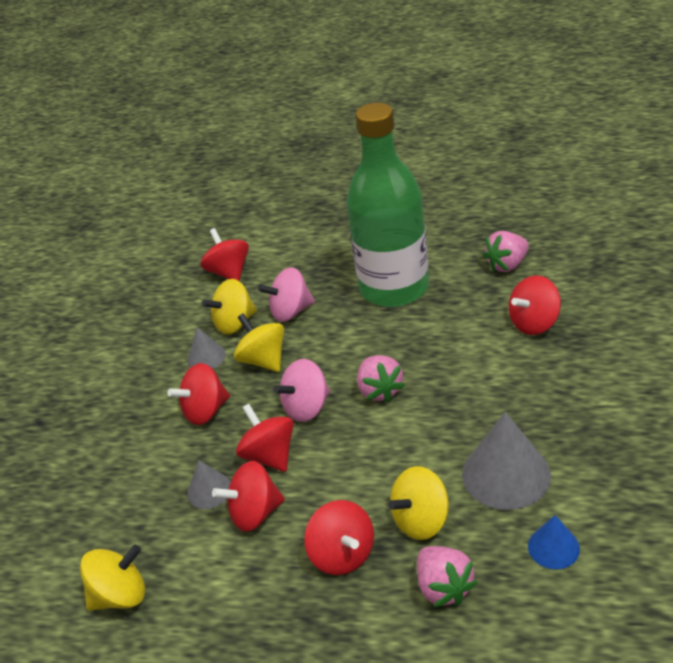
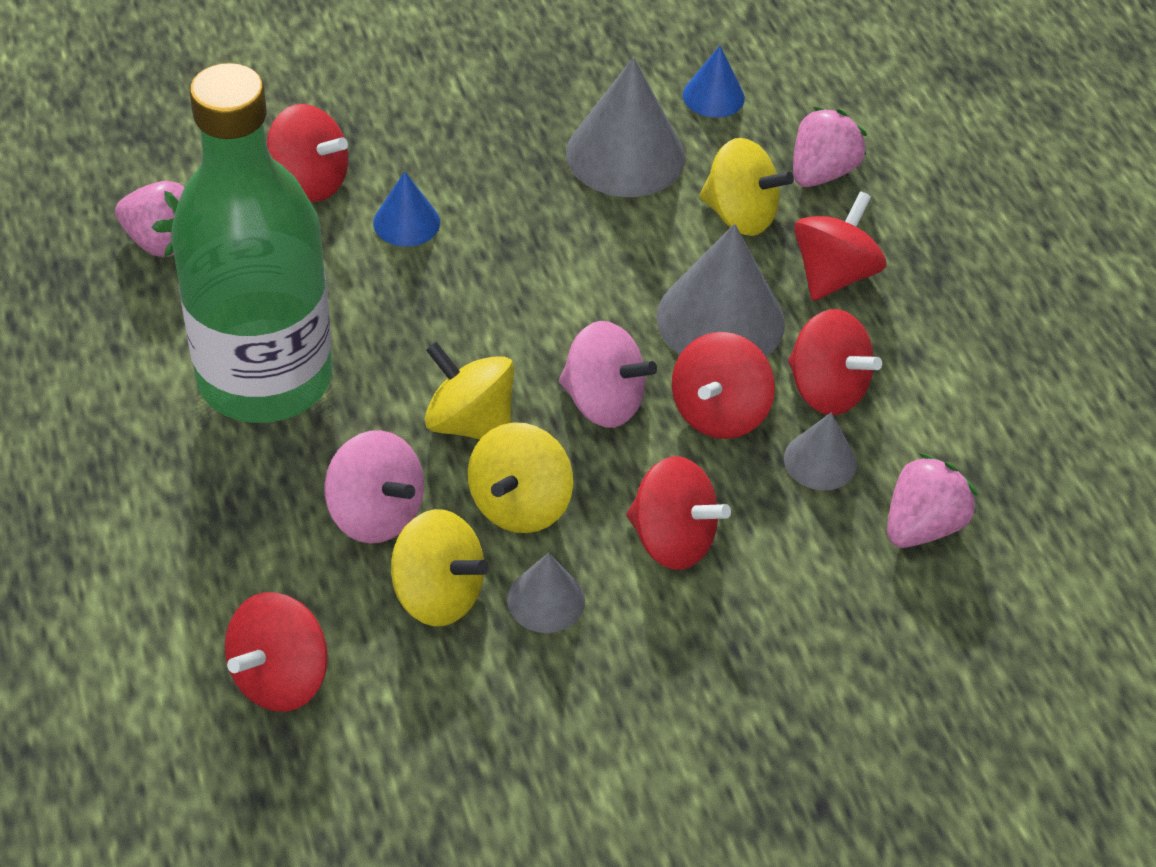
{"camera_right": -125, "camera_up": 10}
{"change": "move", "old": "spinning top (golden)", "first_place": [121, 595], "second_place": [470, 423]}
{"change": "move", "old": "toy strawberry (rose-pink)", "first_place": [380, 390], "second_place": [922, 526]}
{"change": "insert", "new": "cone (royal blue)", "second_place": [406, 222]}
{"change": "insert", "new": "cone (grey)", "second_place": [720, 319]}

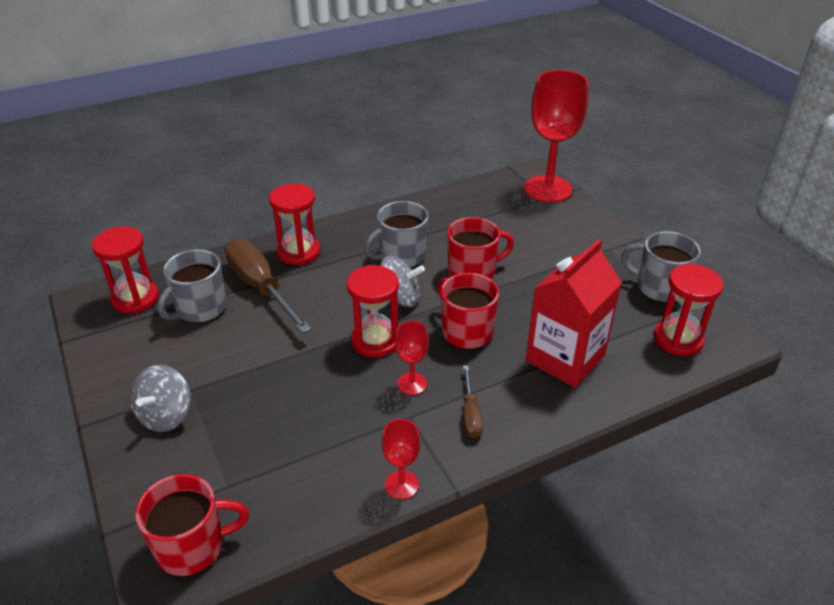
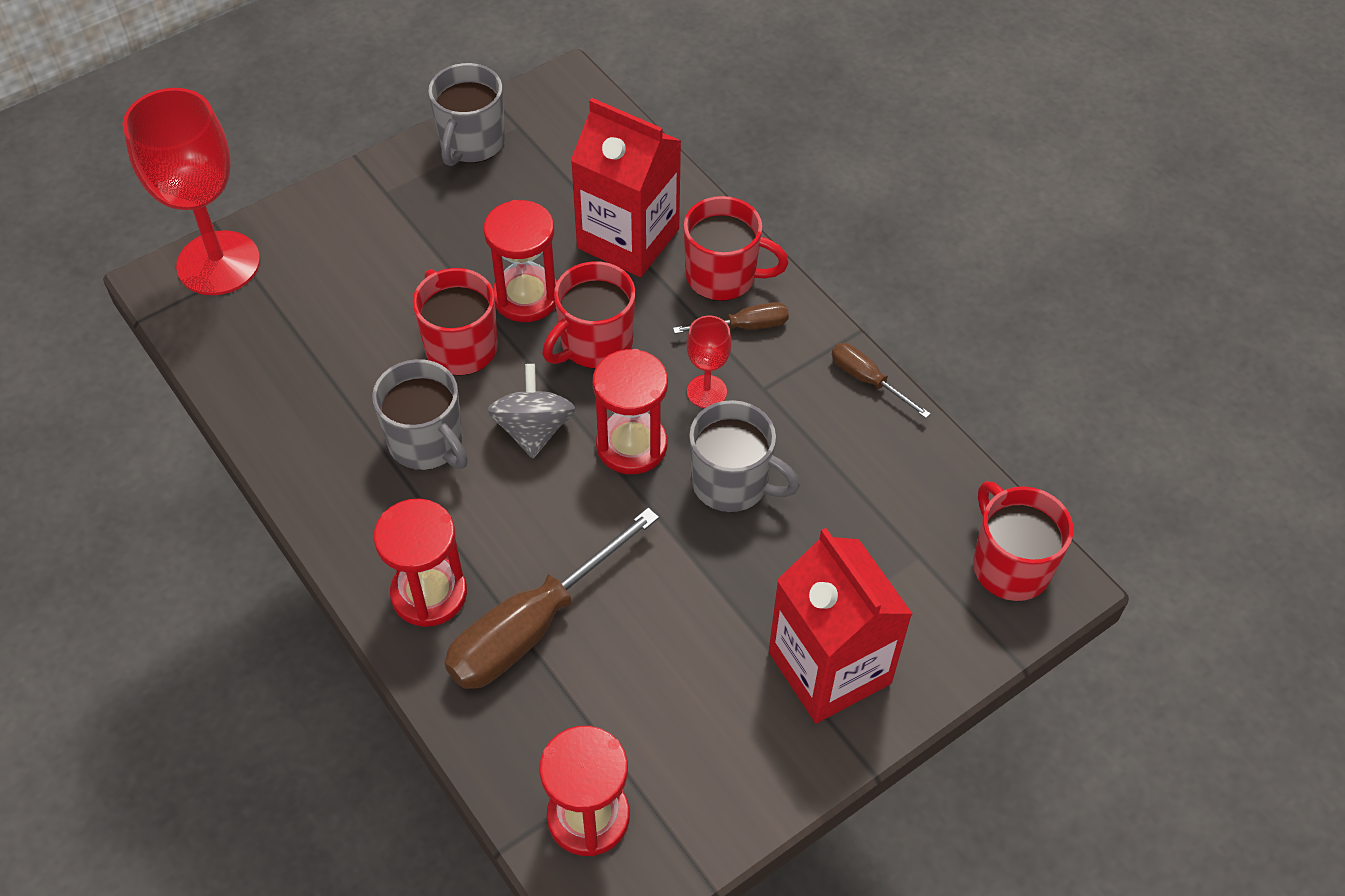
{"camera_right": -100, "camera_up": 15}
{"change": "replace", "old": "spinning top (grey)", "new": "carton (red)", "first_place": [166, 415], "second_place": [829, 667]}
{"change": "move", "old": "tea mug (grey)", "first_place": [200, 309], "second_place": [732, 483]}
{"change": "replace", "old": "goblet (red)", "new": "screwdriver (brown)", "first_place": [401, 485], "second_place": [867, 380]}
{"change": "move", "old": "sand timer (red)", "first_place": [678, 339], "second_place": [526, 297]}
{"change": "insert", "new": "tea mug (red)", "second_place": [723, 276]}

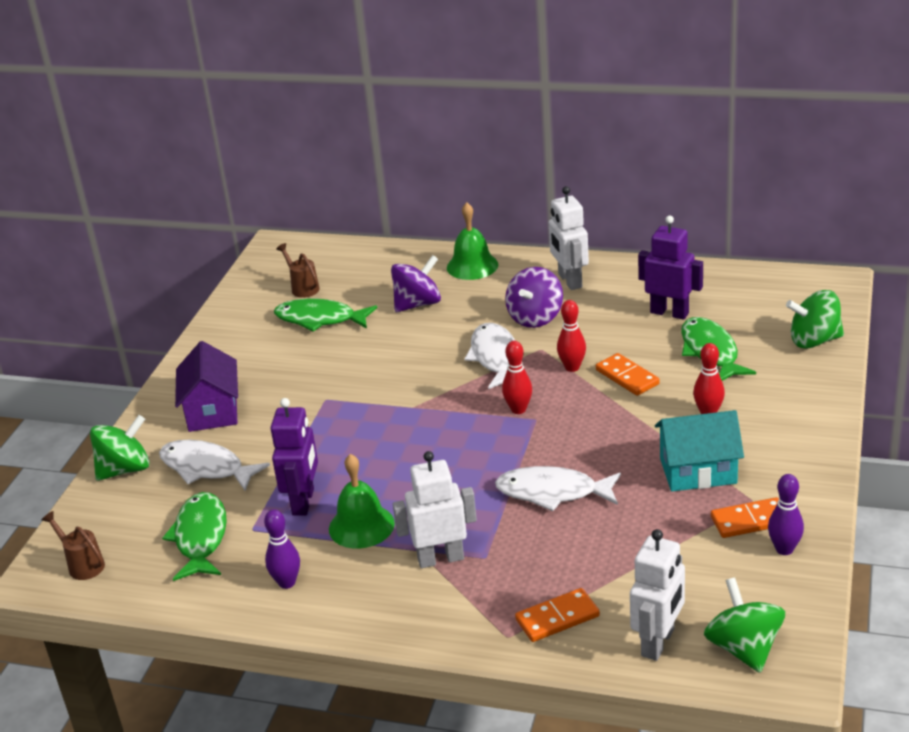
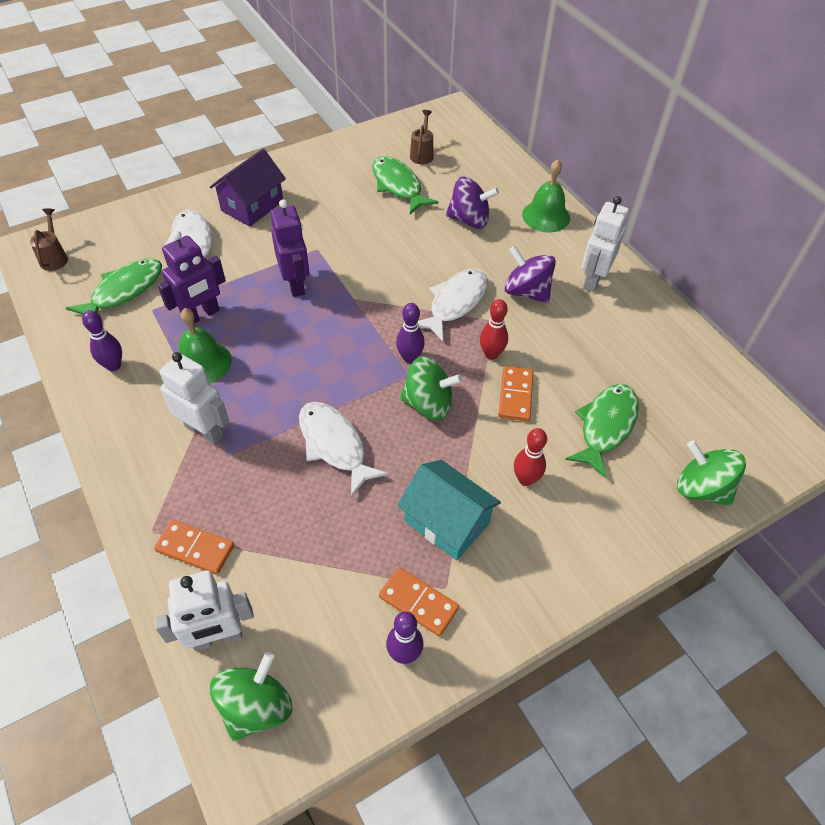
{"camera_right": 40, "camera_up": 20}
{"change": "move", "old": "spinning top (green)", "first_place": [125, 469], "second_place": [428, 404]}
{"change": "recolor", "old": "skittle (red)", "new": "skittle (purple)", "first_place": [518, 409], "second_place": [409, 358]}
{"change": "rotate", "old": "spinning top (purple)", "first_place": [535, 317], "second_place": [526, 292], "degrees": 60}
{"change": "move", "old": "toy robot (purple)", "first_place": [669, 313], "second_place": [295, 284]}

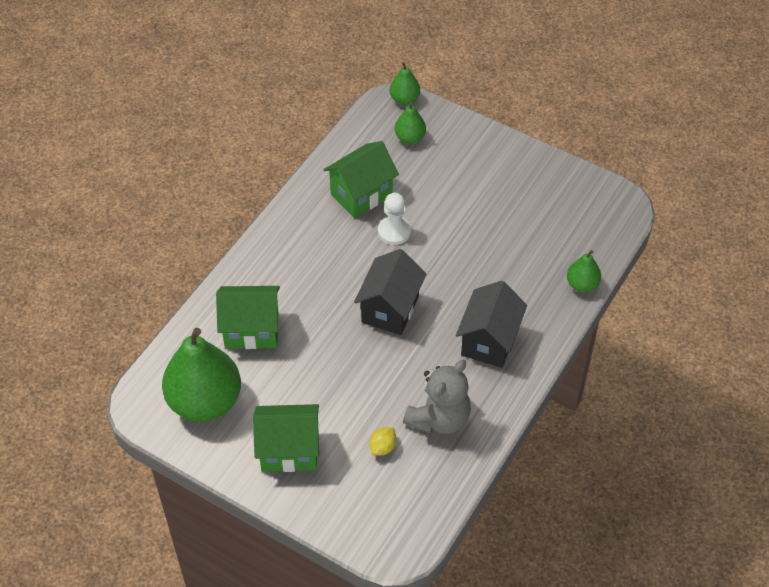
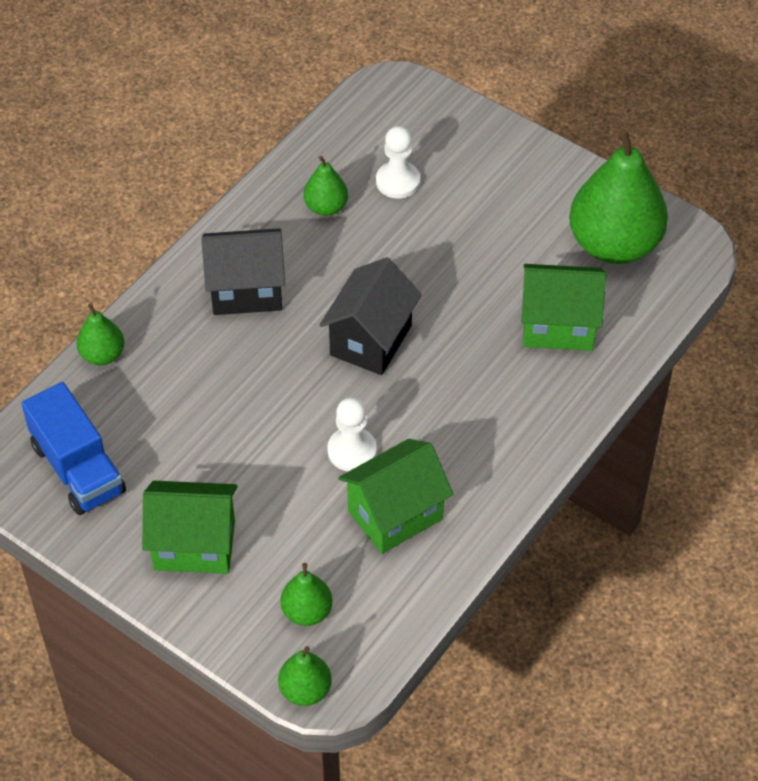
{"camera_right": -175, "camera_up": 0}
{"change": "move", "old": "cottage (green)", "first_place": [289, 450], "second_place": [194, 545]}
{"change": "replace", "old": "citrus fruit (golden)", "new": "chess pawn (white)", "first_place": [383, 447], "second_place": [398, 181]}
{"change": "replace", "old": "teddy bear (grey)", "new": "pear fruit (green)", "first_place": [439, 418], "second_place": [326, 207]}
{"change": "rotate", "old": "cottage (black)", "first_place": [489, 341], "second_place": [246, 291], "degrees": 60}
{"change": "insert", "new": "lorry (royal blue)", "second_place": [78, 468]}

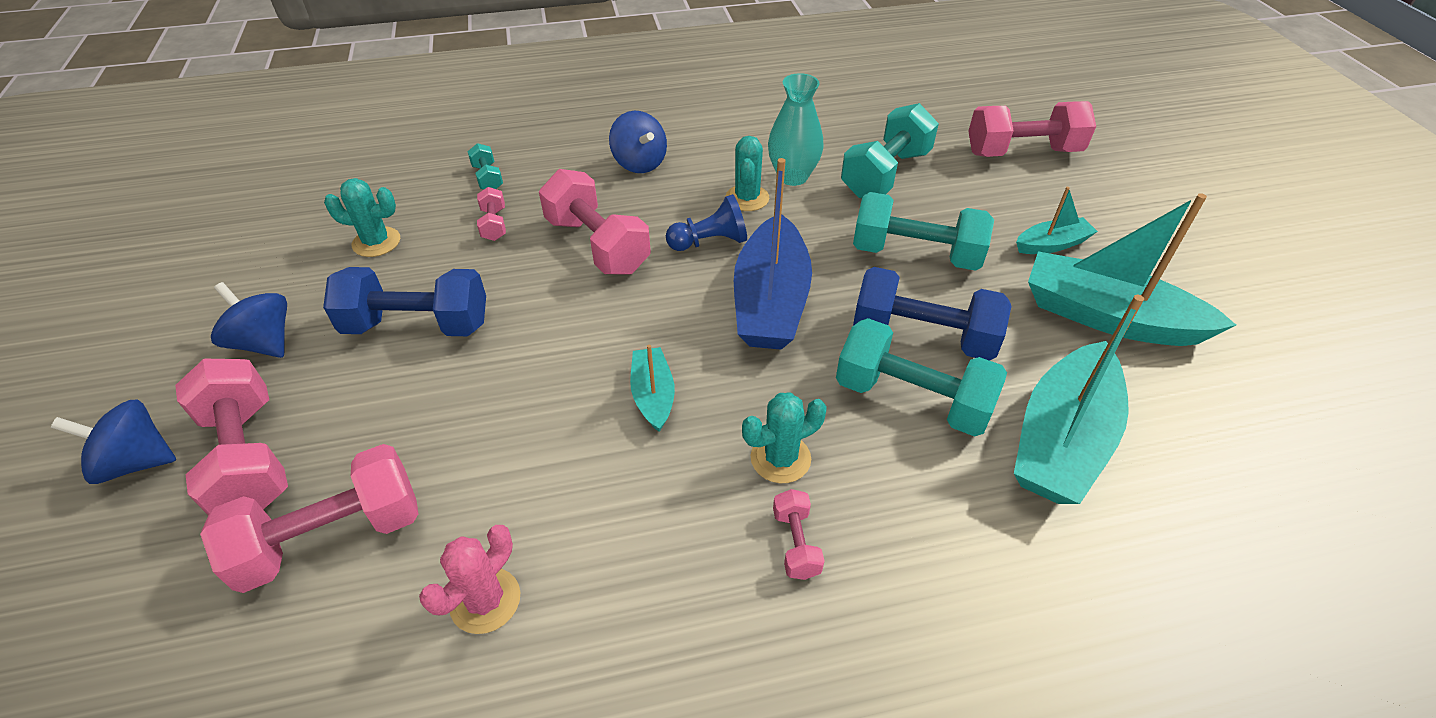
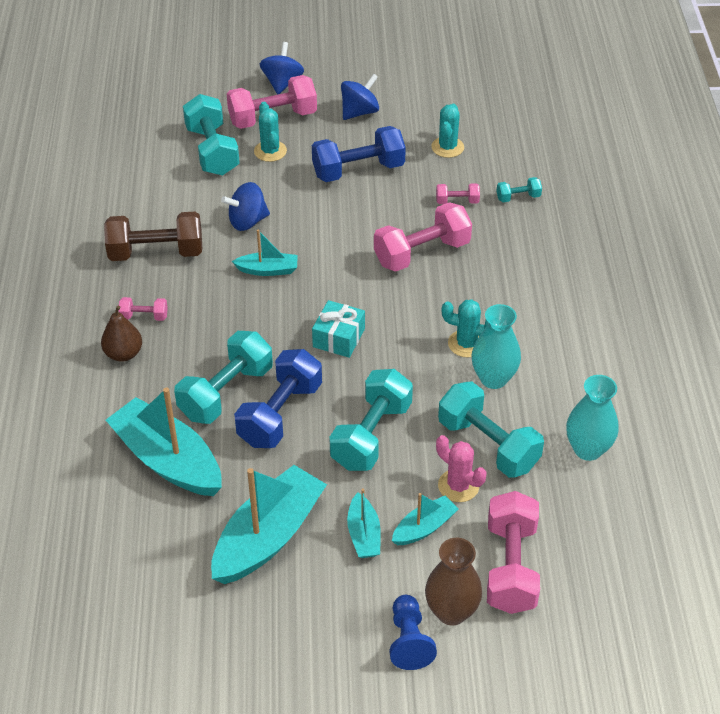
{"camera_right": 100, "camera_up": 0}
{"change": "recolor", "old": "dumbbell (rose-pink)", "new": "dumbbell (aqua)", "first_place": [332, 537], "second_place": [212, 151]}
{"change": "rotate", "old": "dumbbell (royal blue)", "first_place": [417, 325], "second_place": [358, 170], "degrees": 60}
{"change": "move", "old": "saguaro cactus (rose-pink)", "first_place": [485, 601], "second_place": [458, 486]}
{"change": "move", "old": "spinning top (royal blue)", "first_place": [639, 163], "second_place": [247, 221]}
{"change": "move", "old": "chess pawn (royal blue)", "first_place": [710, 242], "second_place": [409, 641]}
{"change": "replace", "old": "sailboat (royal blue)", "new": "present (aqua)", "first_place": [770, 301], "second_place": [338, 338]}
{"change": "move", "old": "saguaro cactus (aqua)", "first_place": [780, 458], "second_place": [270, 151]}
{"change": "insert", "new": "pear fruit (brown)", "second_place": [123, 354]}
{"change": "insert", "new": "dumbbell (brown)", "second_place": [156, 253]}
{"change": "insert", "new": "sailboat (aqua)", "second_place": [424, 528]}
{"change": "insert", "new": "flower vase (brown)", "second_place": [451, 612]}
{"change": "insert", "new": "flower vase (aqua)", "second_place": [587, 449]}

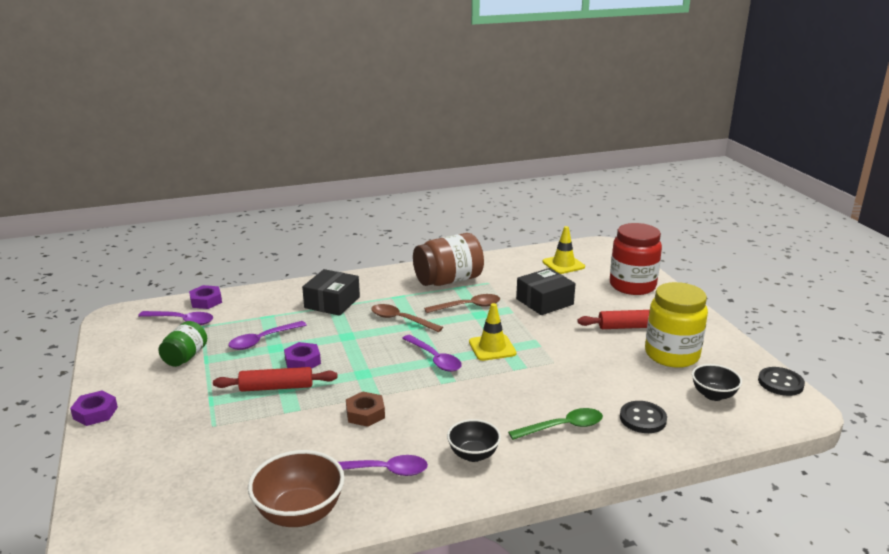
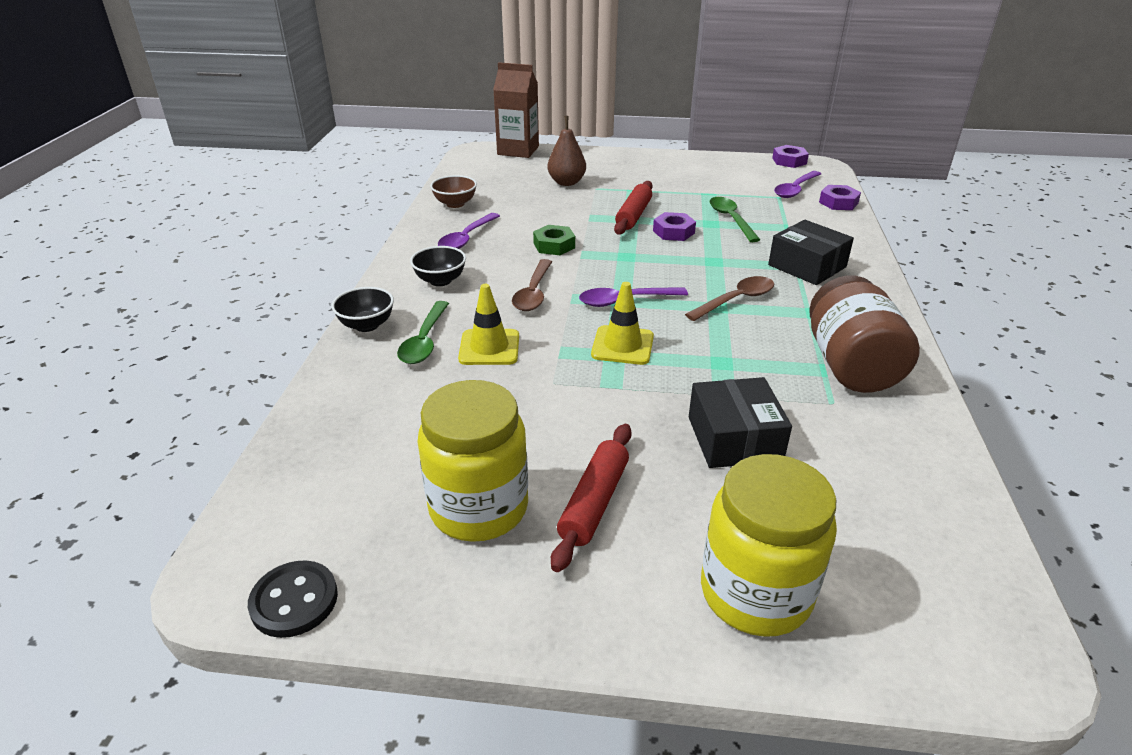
{"camera_right": 115, "camera_up": 10}
{"change": "move", "old": "nut (purple)", "first_place": [95, 413], "second_place": [789, 161]}
{"change": "delete", "old": "jar (green)", "first_place": [185, 357]}
{"change": "recolor", "old": "tablespoon (purple)", "new": "tablespoon (green)", "first_place": [263, 340], "second_place": [731, 219]}
{"change": "resize", "old": "bowl (brown)", "first_place": [299, 513], "second_place": [455, 204], "factor": 0.63}
{"change": "recolor", "old": "nut (brown)", "new": "nut (green)", "first_place": [365, 414], "second_place": [554, 245]}
{"change": "move", "old": "tablespoon (brown)", "first_place": [468, 307], "second_place": [533, 293]}
{"change": "move", "old": "road cone (golden)", "first_place": [563, 264], "second_place": [489, 347]}
{"change": "recolor", "old": "jar (red)", "new": "jar (golden)", "first_place": [632, 286], "second_place": [755, 593]}
{"change": "delete", "old": "button (black)", "first_place": [642, 419]}
{"change": "move", "old": "bowl (black)", "first_place": [713, 395], "second_place": [367, 325]}
{"change": "insert", "new": "carton (brown)", "second_place": [518, 150]}
{"change": "insert", "new": "pear fruit (brown)", "second_place": [566, 182]}

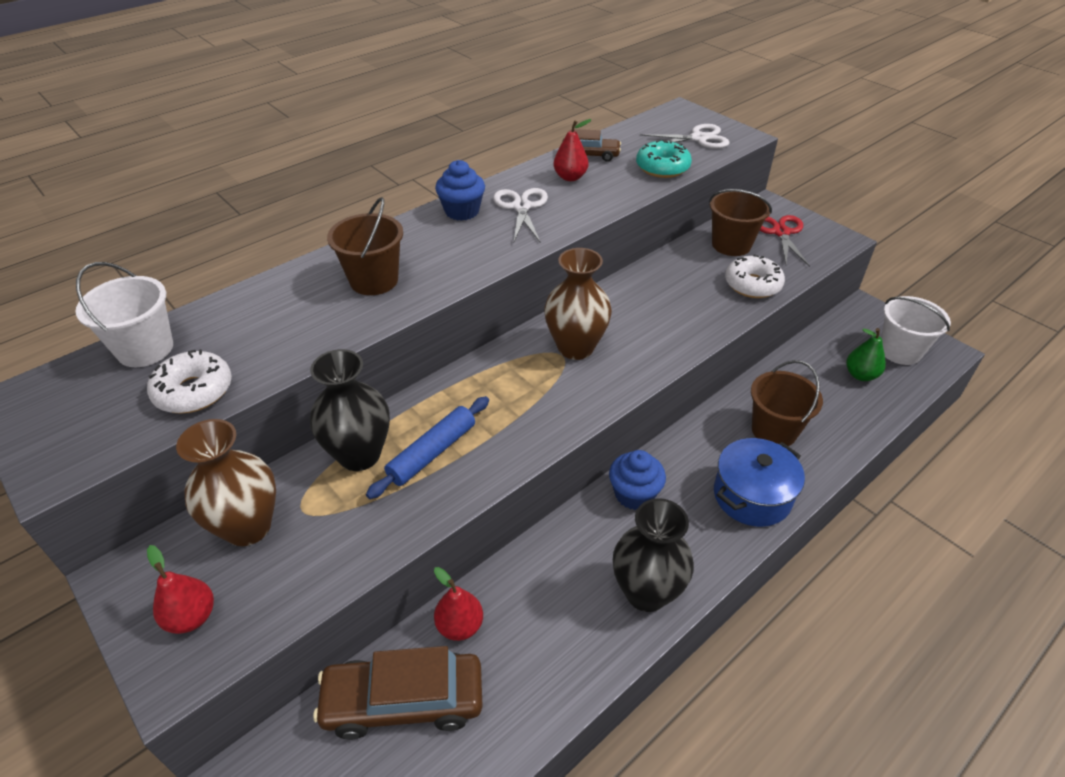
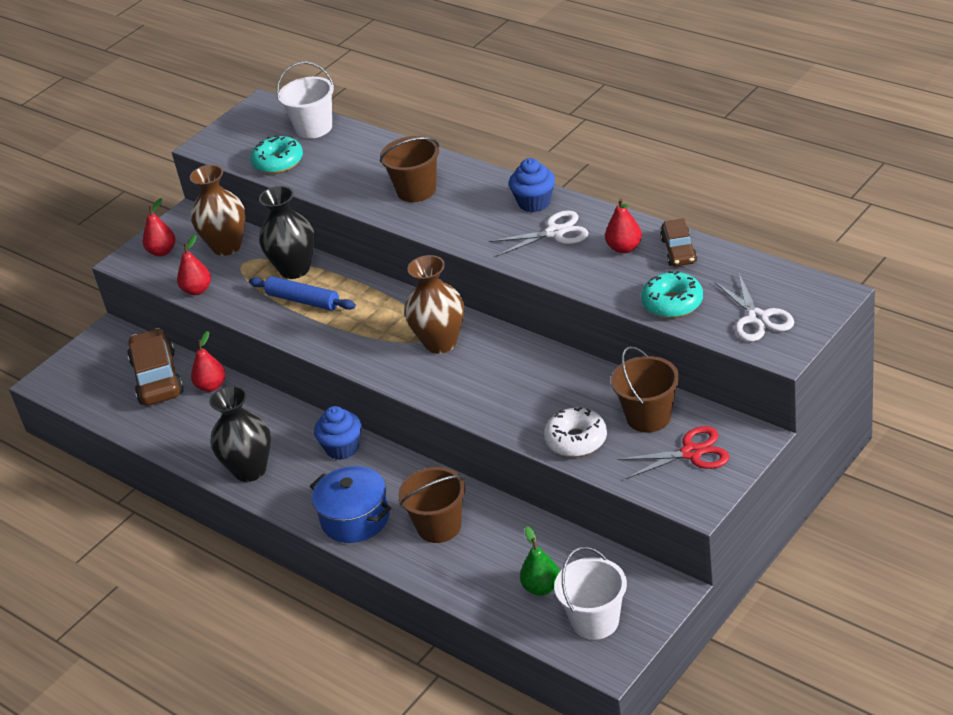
{"camera_right": 85, "camera_up": -5}
{"change": "recolor", "old": "glazed donut (white)", "new": "glazed donut (aqua)", "first_place": [194, 391], "second_place": [278, 162]}
{"change": "insert", "new": "pear fruit (red)", "second_place": [197, 290]}

